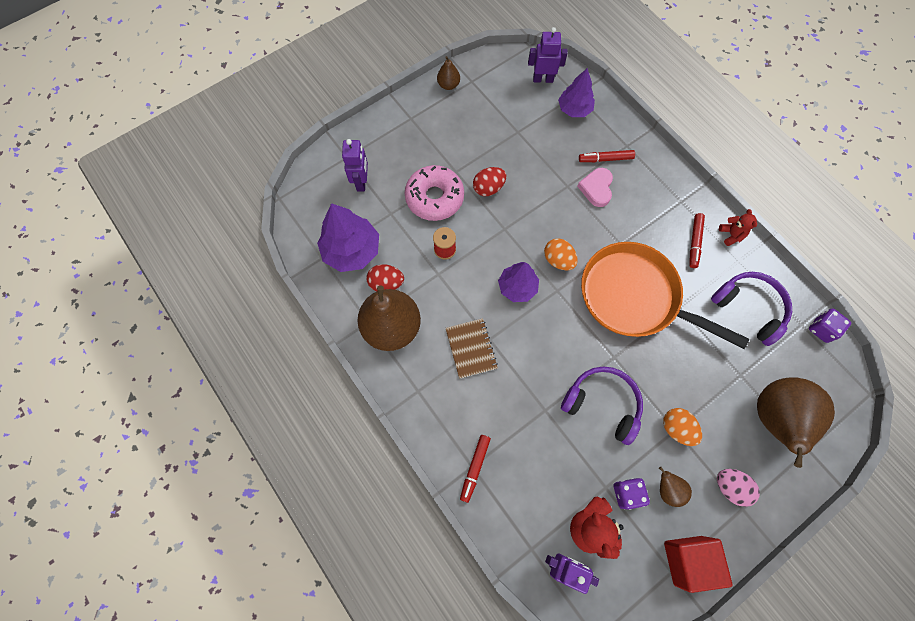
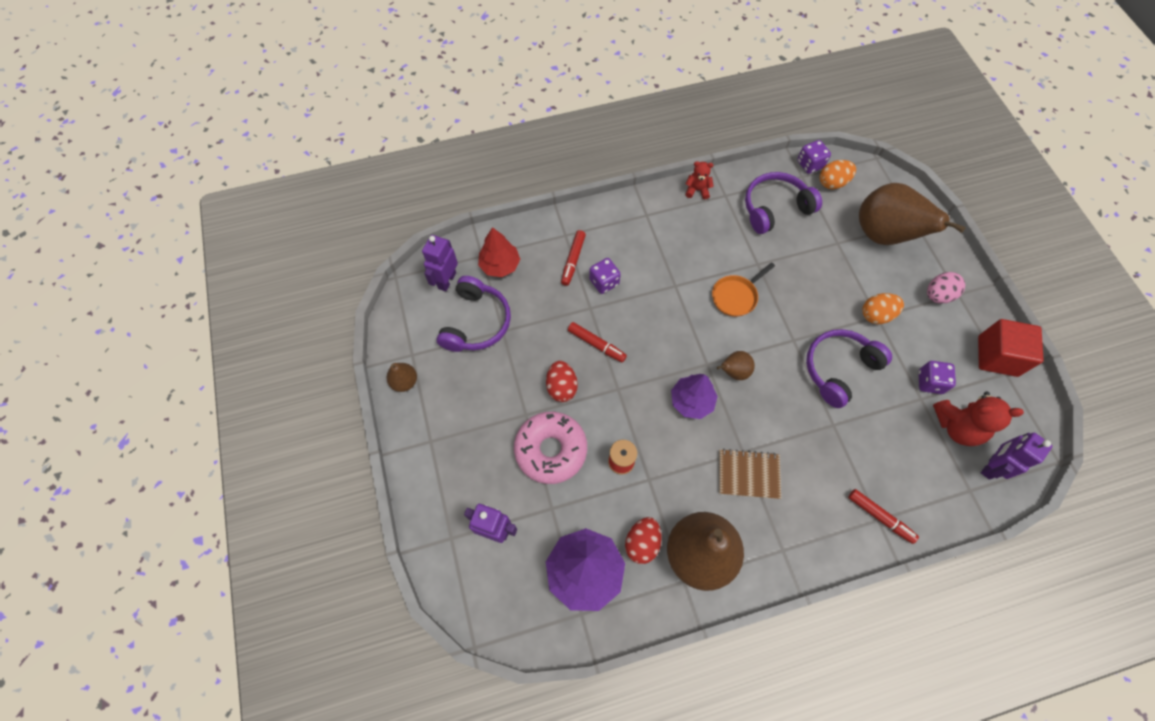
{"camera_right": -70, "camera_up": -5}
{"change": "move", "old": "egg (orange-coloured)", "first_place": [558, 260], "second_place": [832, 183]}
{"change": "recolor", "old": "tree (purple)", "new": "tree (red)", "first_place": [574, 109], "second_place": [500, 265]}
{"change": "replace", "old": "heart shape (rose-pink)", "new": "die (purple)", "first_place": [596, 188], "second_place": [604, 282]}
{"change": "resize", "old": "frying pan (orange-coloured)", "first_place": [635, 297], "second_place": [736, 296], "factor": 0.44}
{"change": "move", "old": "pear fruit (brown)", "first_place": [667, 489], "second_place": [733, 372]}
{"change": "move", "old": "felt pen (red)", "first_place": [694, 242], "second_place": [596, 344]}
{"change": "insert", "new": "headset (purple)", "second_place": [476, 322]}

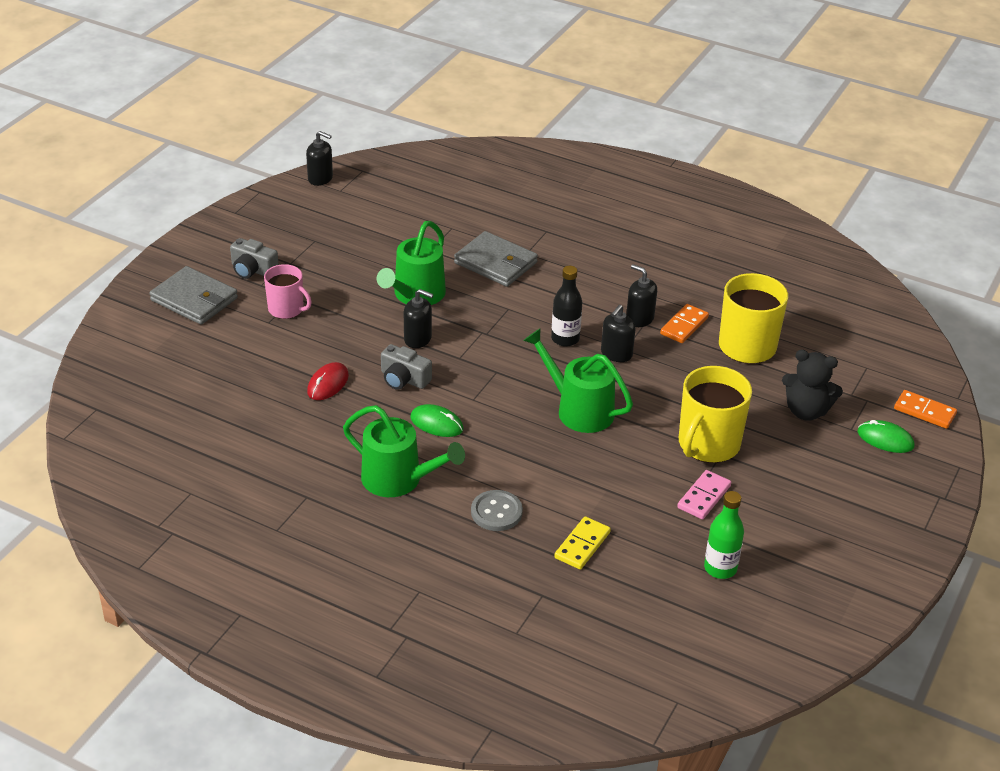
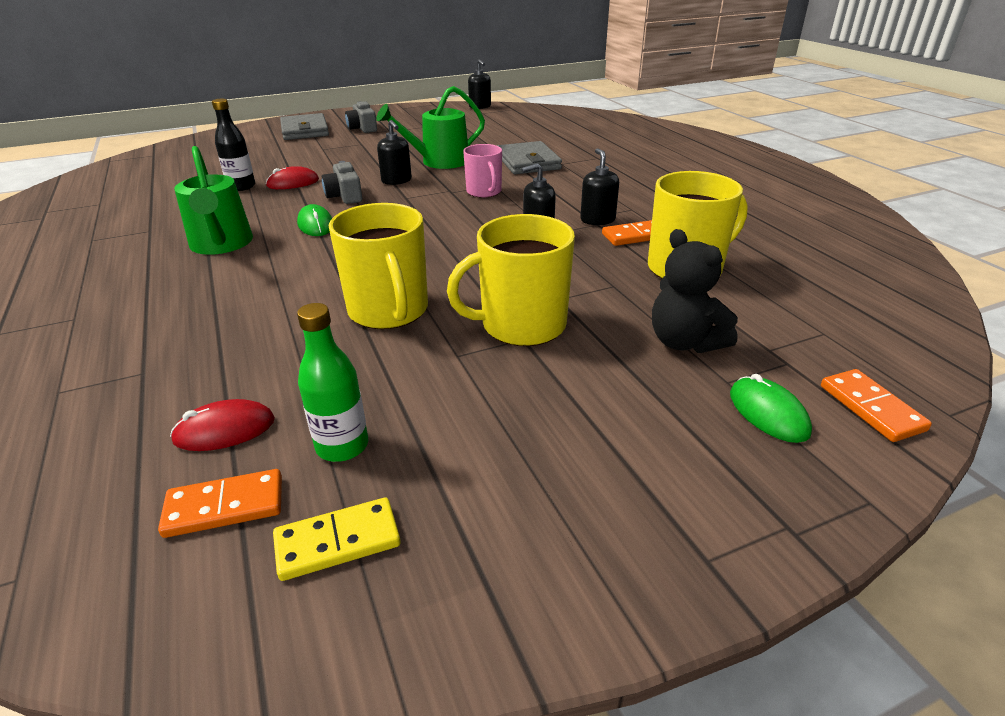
{"camera_right": 40, "camera_up": -5}
{"change": "move", "old": "tea mug (rose-pink)", "first_place": [286, 309], "second_place": [484, 192]}
{"change": "delete", "old": "button (grey)", "first_place": [496, 512]}
{"change": "delete", "old": "sprinkling can (green)", "first_place": [579, 410]}
{"change": "move", "old": "drink bottle (black)", "first_place": [565, 339], "second_place": [241, 186]}
{"change": "move", "old": "domino tile (golden)", "first_place": [582, 545], "second_place": [338, 541]}
{"change": "delete", "old": "domino tile (rose-pink)", "first_place": [704, 497]}
{"change": "insert", "new": "domino tile (orange-coloured)", "second_place": [225, 506]}
{"change": "insert", "new": "computer mouse (red)", "second_place": [224, 430]}
{"change": "insert", "new": "tea mug (golden)", "second_place": [389, 311]}

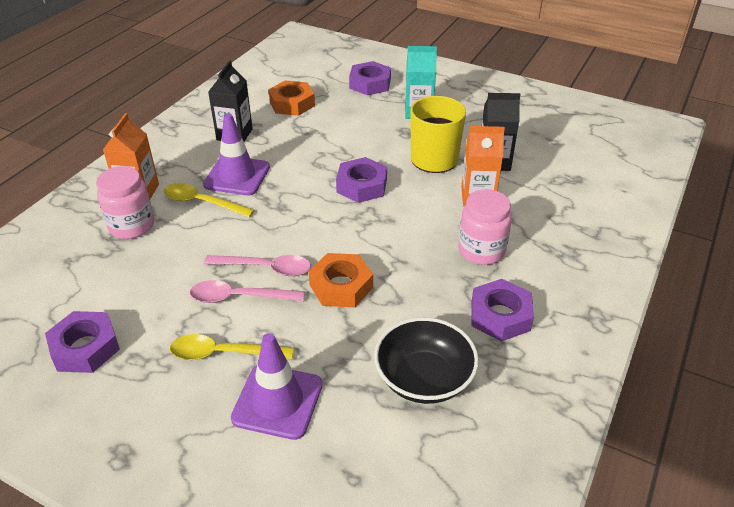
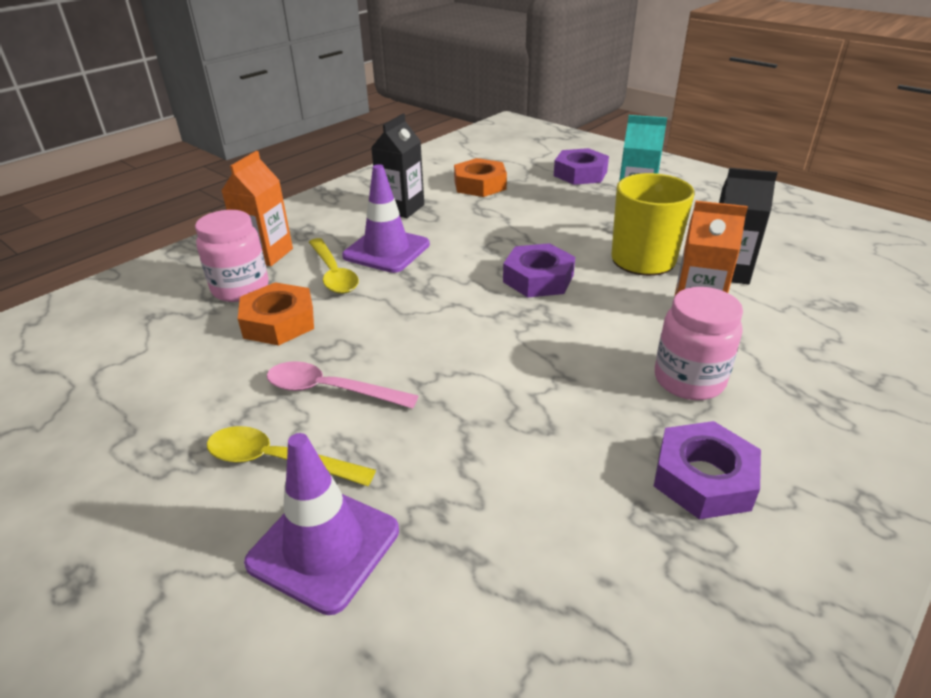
{"camera_right": 15, "camera_up": -5}
{"change": "delete", "old": "nut (purple)", "first_place": [85, 347]}
{"change": "rotate", "old": "tablespoon (golden)", "first_place": [202, 202], "second_place": [333, 274], "degrees": -150}
{"change": "delete", "old": "tablespoon (rose-pink)", "first_place": [265, 268]}
{"change": "move", "old": "nut (orange-coloured)", "first_place": [341, 286], "second_place": [279, 322]}
{"change": "delete", "old": "bowl (black)", "first_place": [424, 378]}

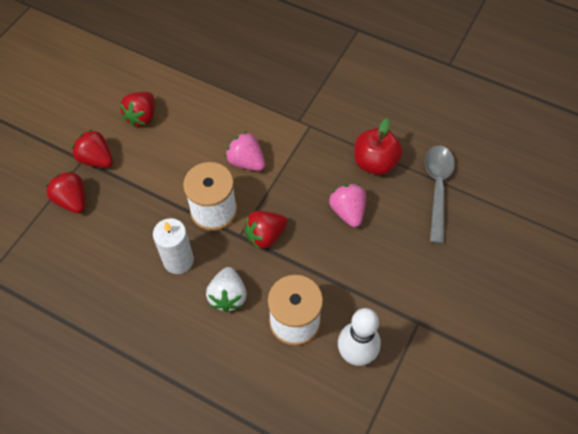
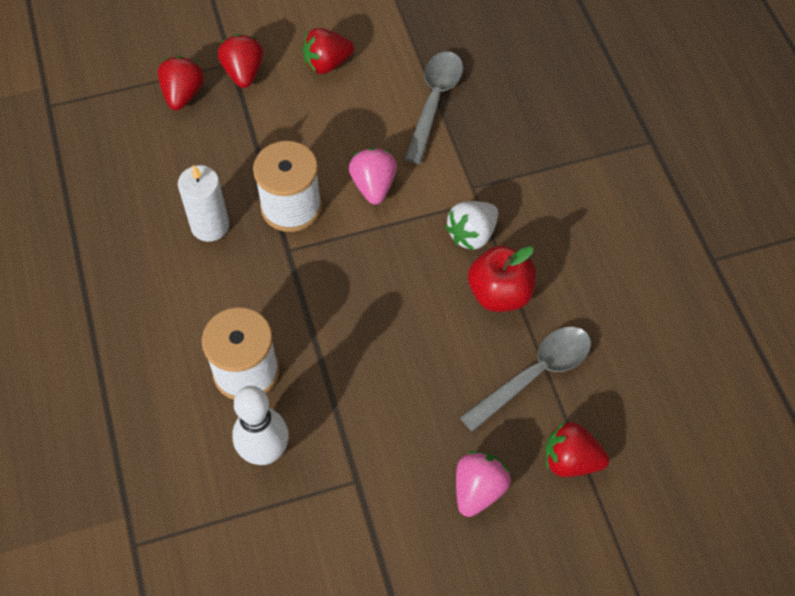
{"camera_right": 45, "camera_up": 0}
{"change": "move", "old": "toy strawberry (white)", "first_place": [228, 296], "second_place": [472, 234]}
{"change": "move", "old": "toy strawberry (red)", "first_place": [265, 236], "second_place": [570, 460]}
{"change": "move", "old": "toy strawberry (rose-pink)", "first_place": [347, 211], "second_place": [478, 490]}
{"change": "insert", "new": "tablespoon (grey)", "second_place": [434, 102]}

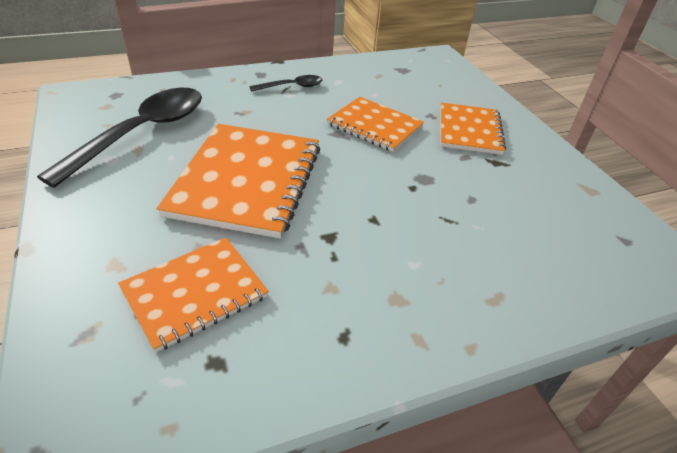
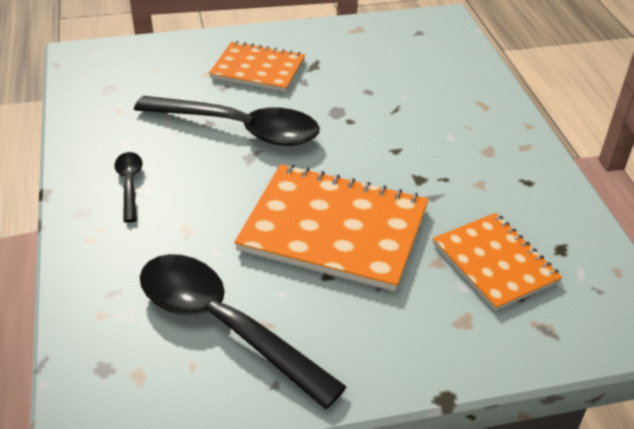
{"camera_right": -80, "camera_up": 0}
{"change": "replace", "old": "notepad (orange-coloured)", "new": "tablespoon (black)", "first_place": [374, 126], "second_place": [239, 129]}

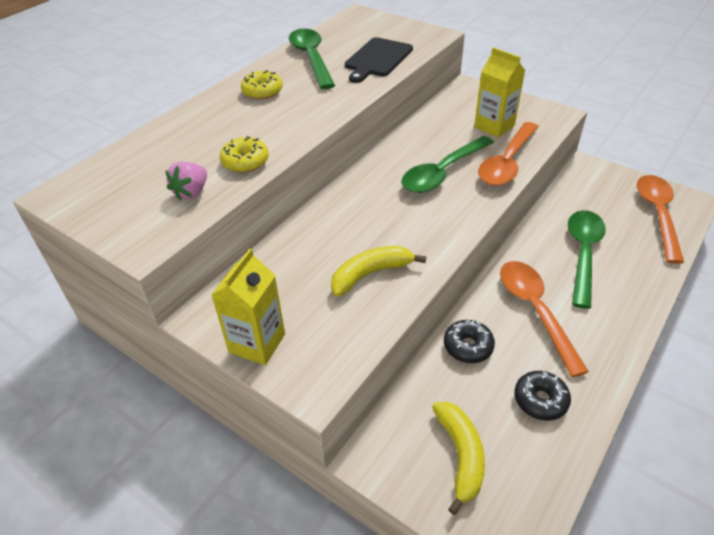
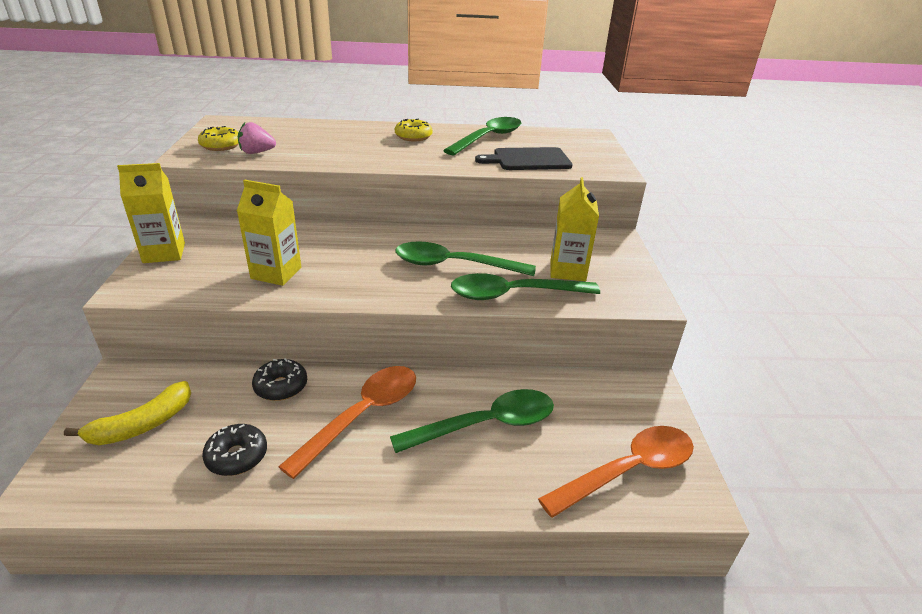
{"camera_right": 50, "camera_up": -10}
{"change": "move", "old": "glazed donut (golden)", "first_place": [245, 162], "second_place": [221, 146]}
{"change": "replace", "old": "banana (golden)", "new": "carton (golden)", "first_place": [370, 274], "second_place": [276, 273]}
{"change": "recolor", "old": "tablespoon (orange-coloured)", "new": "tablespoon (green)", "first_place": [507, 162], "second_place": [514, 294]}

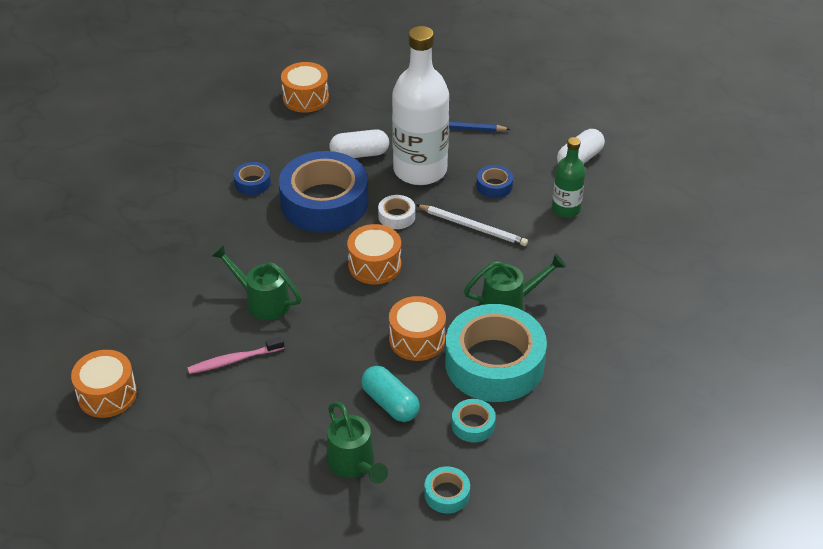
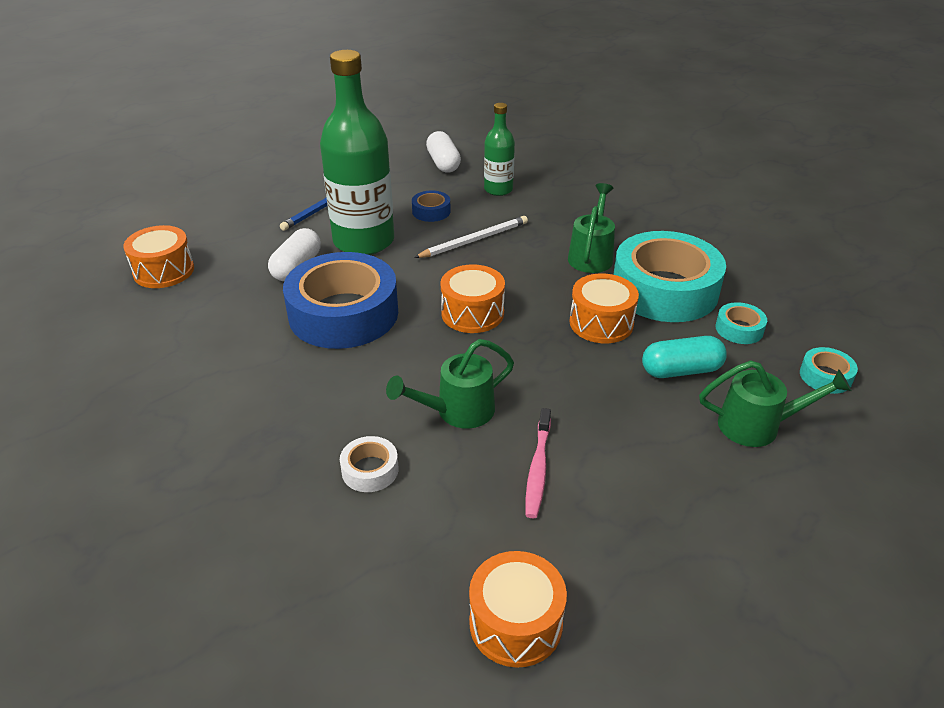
{"camera_right": -60, "camera_up": -5}
{"change": "delete", "old": "sticky tape (royal blue)", "first_place": [252, 183]}
{"change": "move", "old": "sticky tape (white)", "first_place": [396, 216], "second_place": [370, 470]}
{"change": "recolor", "old": "drink bottle (white)", "new": "drink bottle (green)", "first_place": [420, 170], "second_place": [364, 241]}

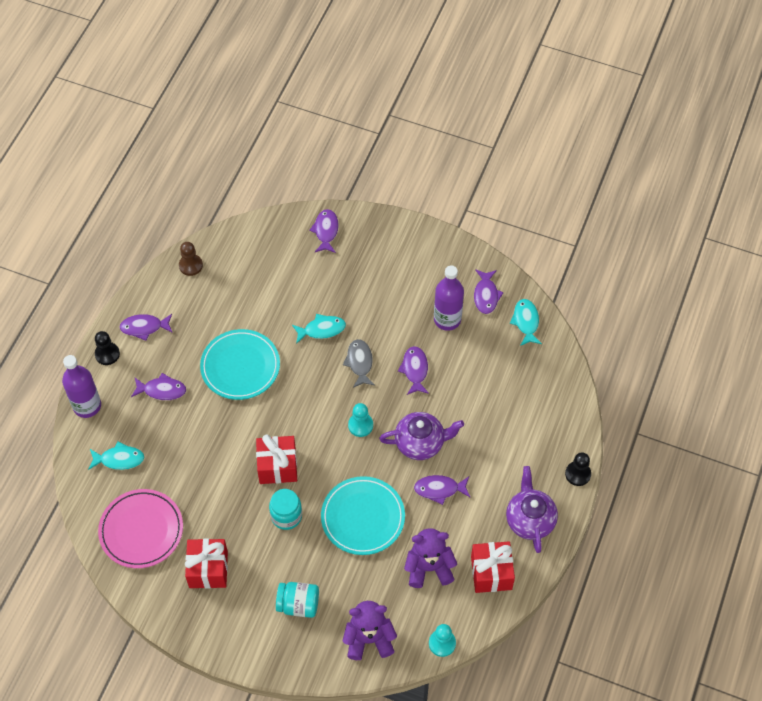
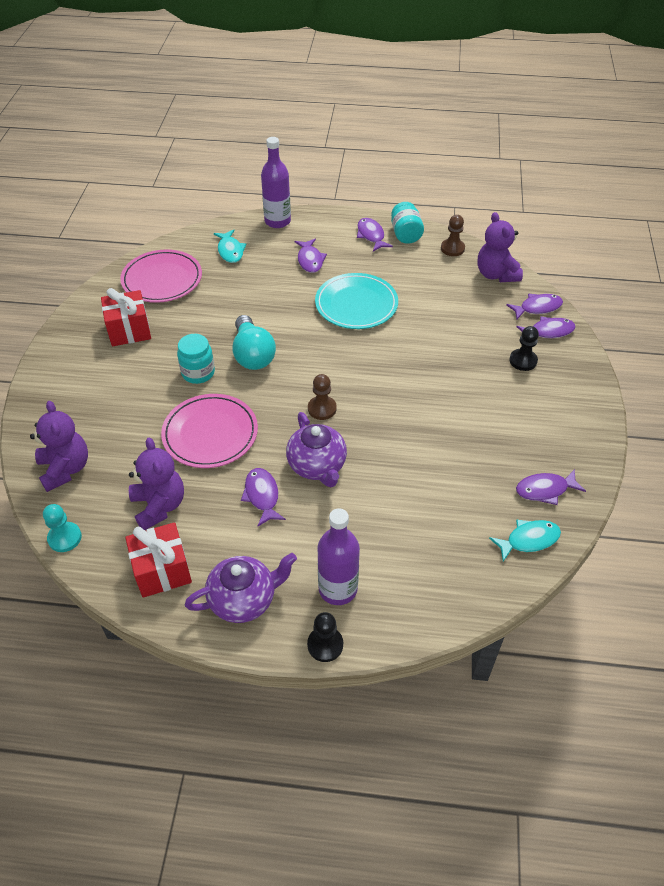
{"camera_right": 75, "camera_up": -10}
{"change": "move", "old": "chess pawn (black)", "first_place": [107, 354], "second_place": [523, 361]}
{"change": "replace", "old": "present (red)", "new": "lightbulb (aqua)", "first_place": [277, 466], "second_place": [252, 354]}
{"change": "move", "old": "jar (aqua)", "first_place": [298, 604], "second_place": [405, 234]}
{"change": "delete", "old": "toy fish (aqua)", "first_place": [321, 329]}
{"change": "recolor", "old": "dinner plate (aqua)", "new": "dinner plate (rose-pink)", "first_place": [363, 517], "second_place": [210, 434]}
{"change": "delete", "old": "toy fish (grey)", "first_place": [359, 363]}
{"change": "recolor", "old": "chess pawn (aqua)", "new": "chess pawn (brown)", "first_place": [360, 425], "second_place": [322, 409]}
{"change": "move", "old": "toy fish (purple)", "first_place": [415, 370], "second_place": [537, 308]}
{"change": "move", "old": "drink bottle (purple)", "first_place": [447, 319], "second_place": [338, 589]}
{"change": "insert", "new": "teddy bear (purple)", "second_place": [496, 274]}

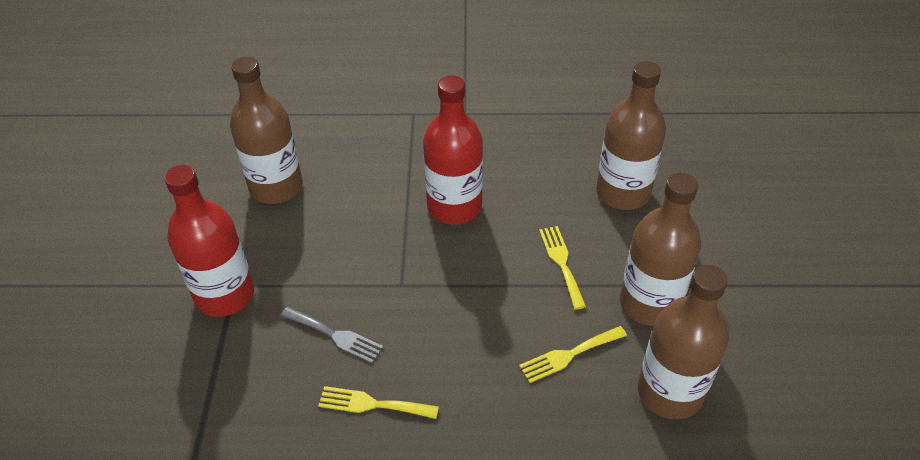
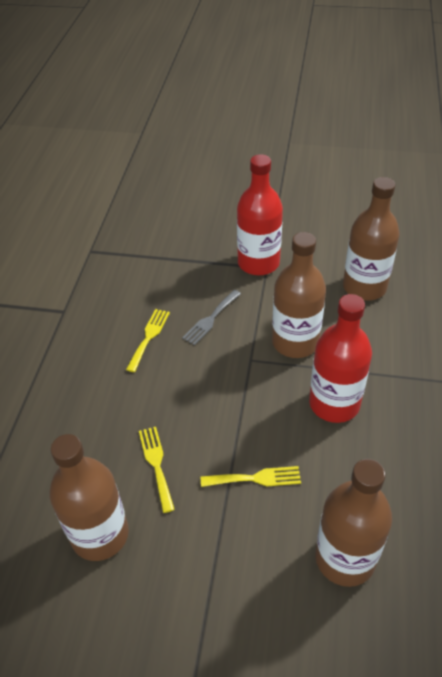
{"camera_right": 100, "camera_up": 0}
{"change": "move", "old": "drink bottle (brown)", "first_place": [649, 303], "second_place": [295, 342]}

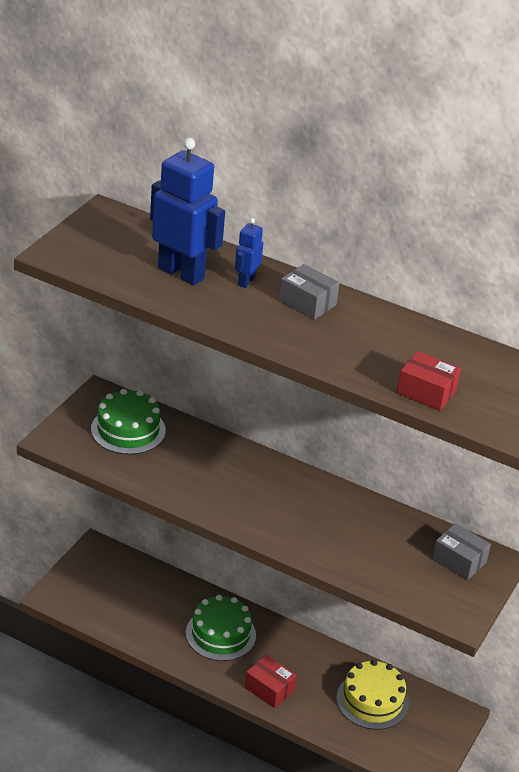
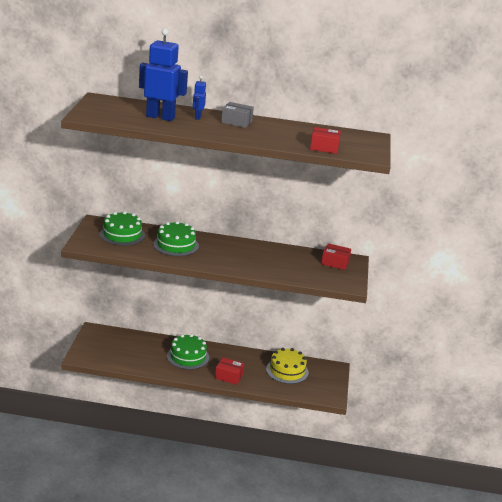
{"camera_right": -20, "camera_up": -10}
{"change": "recolor", "old": "parcel (grey)", "new": "parcel (red)", "first_place": [459, 560], "second_place": [335, 263]}
{"change": "insert", "new": "gateau (green)", "second_place": [176, 245]}

